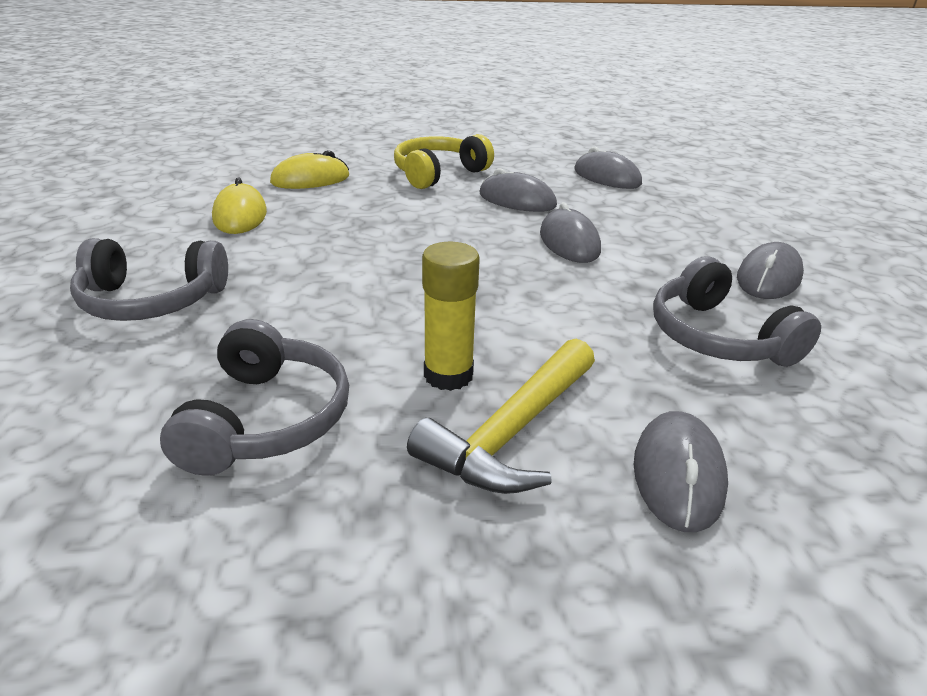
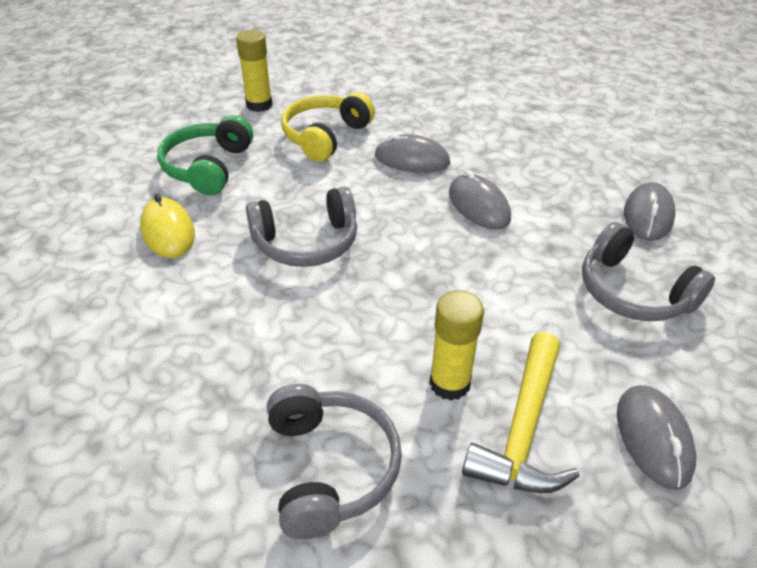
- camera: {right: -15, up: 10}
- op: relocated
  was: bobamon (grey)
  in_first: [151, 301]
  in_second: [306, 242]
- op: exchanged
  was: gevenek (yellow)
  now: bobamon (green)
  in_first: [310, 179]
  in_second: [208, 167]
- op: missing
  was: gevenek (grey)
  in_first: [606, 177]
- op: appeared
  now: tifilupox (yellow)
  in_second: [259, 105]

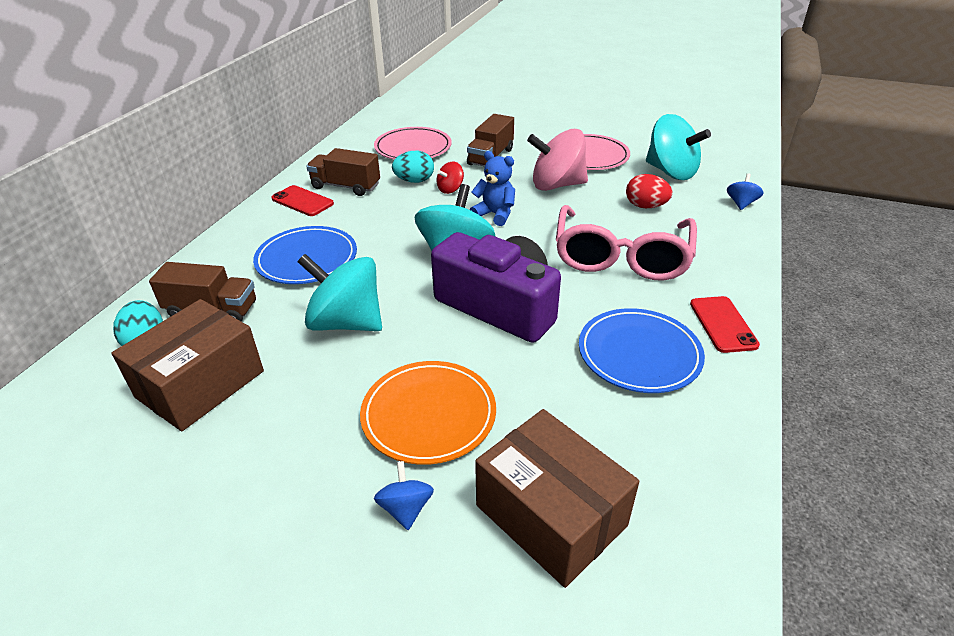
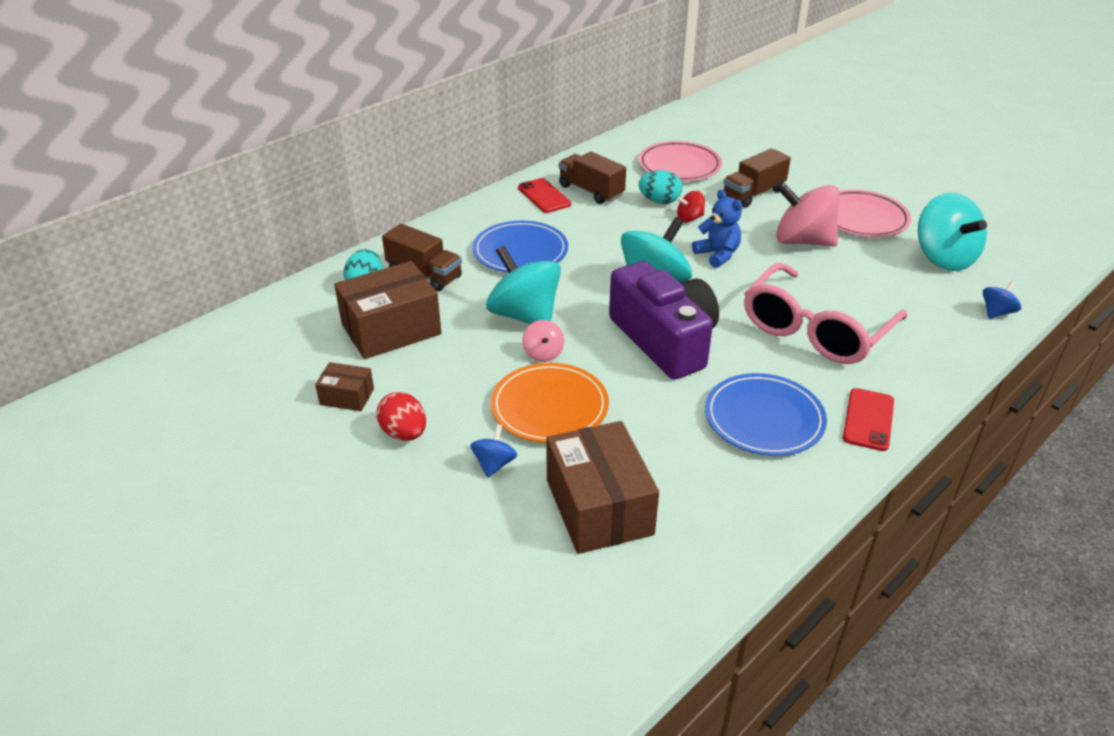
- camera: {right: 25, up: 0}
- op: relocated
  was: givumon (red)
  in_first: [645, 206]
  in_second: [404, 433]
- op: appeared
  now: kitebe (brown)
  in_second: [347, 396]
- op: appeared
  now: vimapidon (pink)
  in_second: [543, 353]

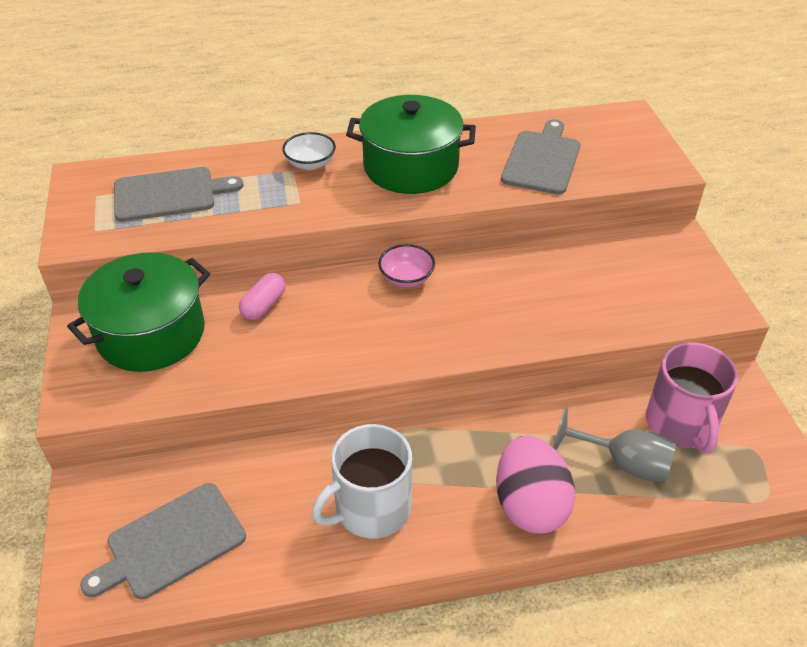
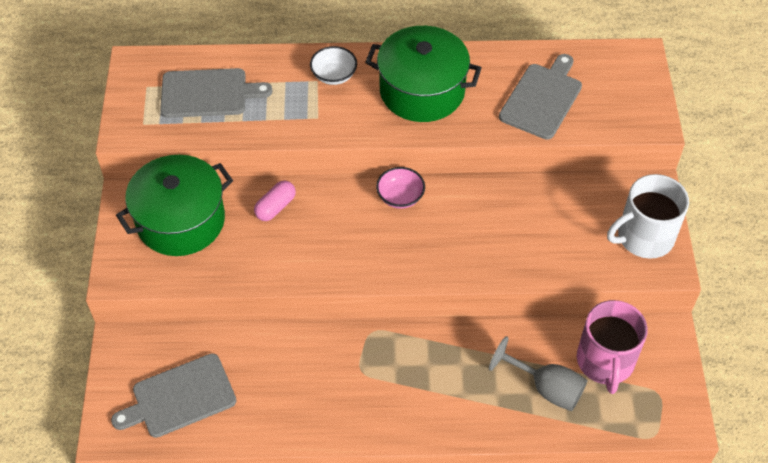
- camera: {right: 10, up: 10}
- op: relocated
  was: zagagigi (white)
  in_first: [371, 508]
  in_second: [644, 237]
- op: missing
  was: givumon (pink)
  in_first: [530, 505]

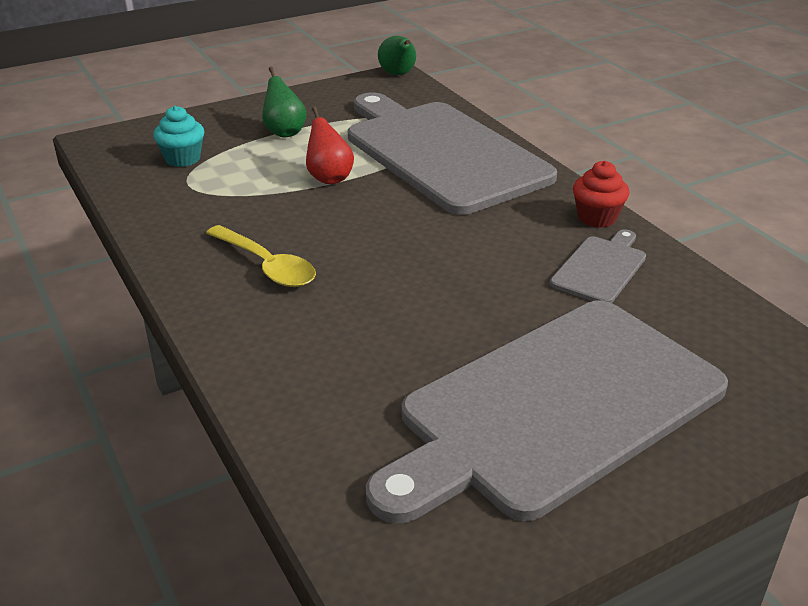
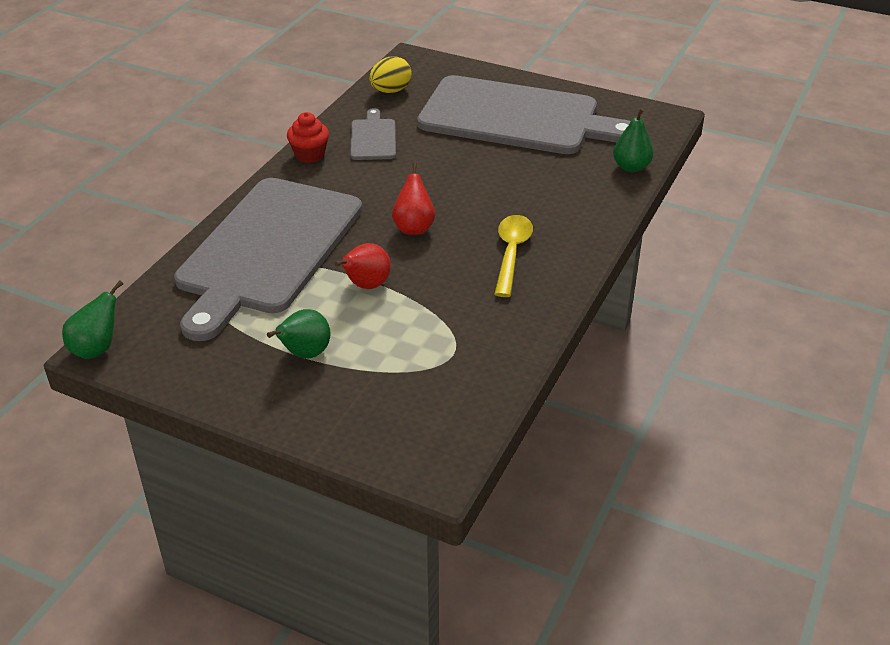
- camera: {right: -125, up: 5}
- op: missing
  was: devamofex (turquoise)
  in_first: [183, 159]
- op: spun
  was: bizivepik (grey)
  in_first: [600, 268]
  in_second: [373, 138]
  clockwise: 90
- op: appeared
  now: givumon (yellow)
  in_second: [390, 91]
- op: appeared
  now: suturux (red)
  in_second: [414, 227]
- op: appeared
  now: suturux (green)
  in_second: [631, 167]

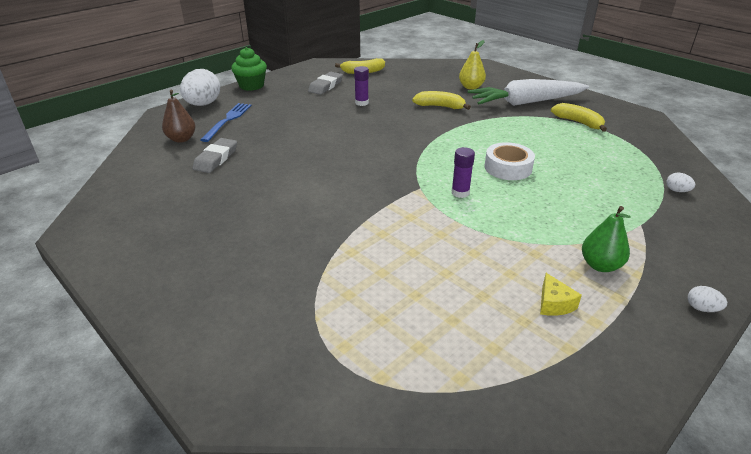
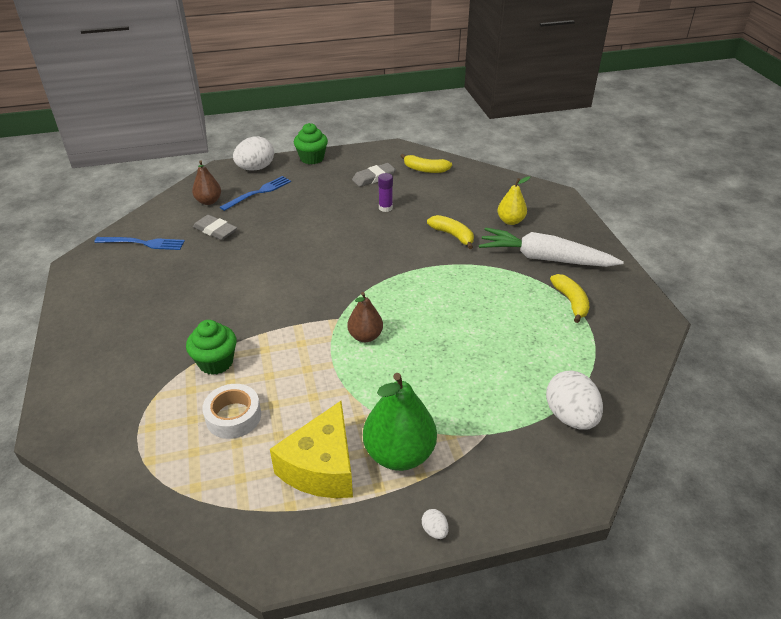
- camera: {right: 30, up: 5}
- op: spun
  was: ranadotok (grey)
  in_first: [216, 159]
  in_second: [215, 230]
  clockwise: 75
- op: exchanged
  was: tifilupox (purple)
  now: suturux (brown)
  in_first: [460, 192]
  in_second: [365, 336]
- op: relocated
  was: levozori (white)
  in_first: [508, 168]
  in_second: [233, 416]
- op: size
  was: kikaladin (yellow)
  in_first: [554, 304]
  in_second: [322, 467]
  ratio: 2.35
- op: size
  was: suturux (green)
  in_first: [600, 265]
  in_second: [399, 454]
  ratio: 1.72
- op: size
  was: givumon (white)
  in_first: [677, 191]
  in_second: [570, 416]
  ratio: 2.36
- op: appeared
  now: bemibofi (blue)
  in_second: [144, 243]
- op: appeared
  now: devamofex (green)
  in_second: [216, 362]

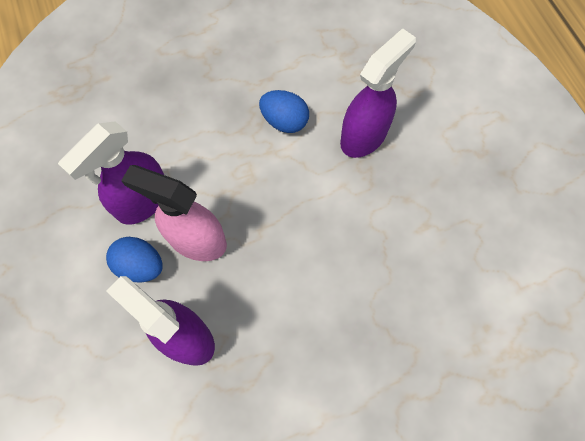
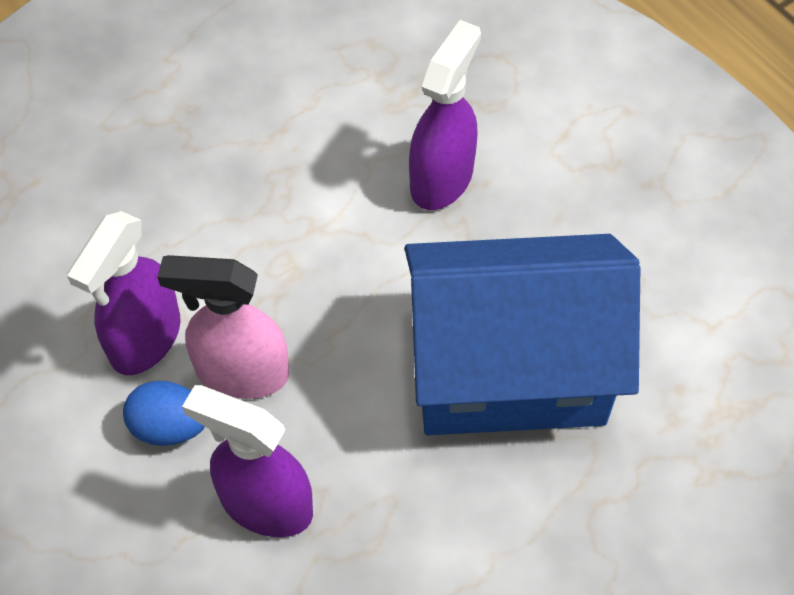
- camera: {right: -15, up: -10}
- op: missing
  was: givumon (blue)
  in_first: [284, 121]
- op: appeared
  now: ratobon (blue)
  in_second: [509, 370]

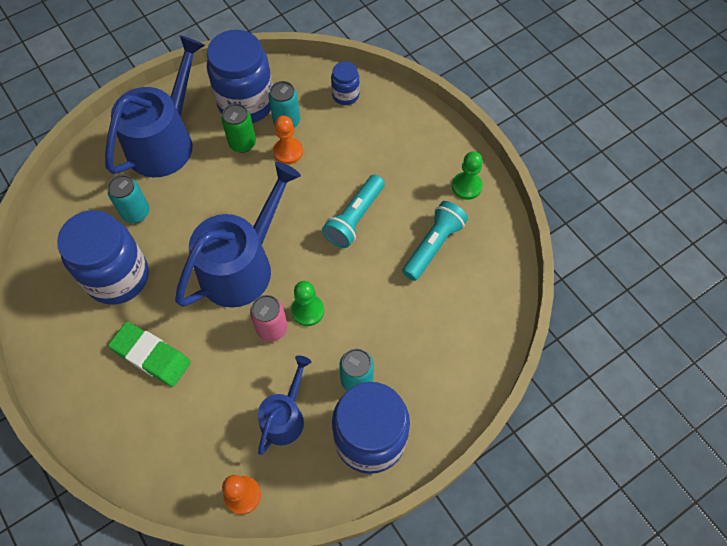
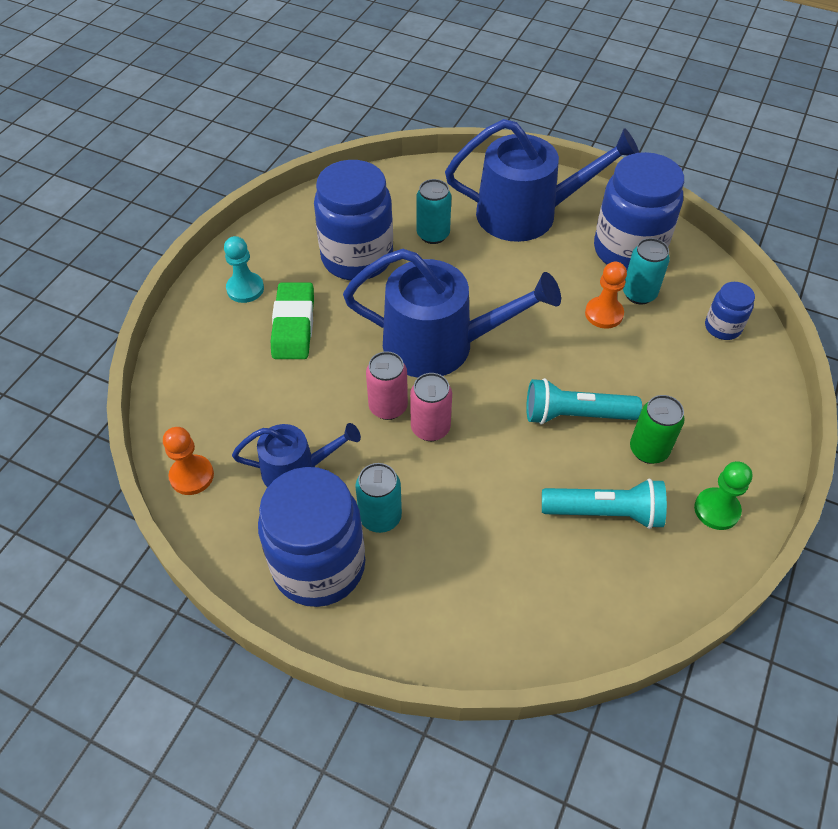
- camera: {right: 60, up: -10}
- op: relocated
  was: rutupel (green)
  in_first: [242, 143]
  in_second: [648, 450]
- op: exchanged
  was: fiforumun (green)
  now: rutupel (pink)
  in_first: [307, 310]
  in_second: [430, 428]
- op: appeared
  now: fiforumun (turquoise)
  in_second: [245, 289]

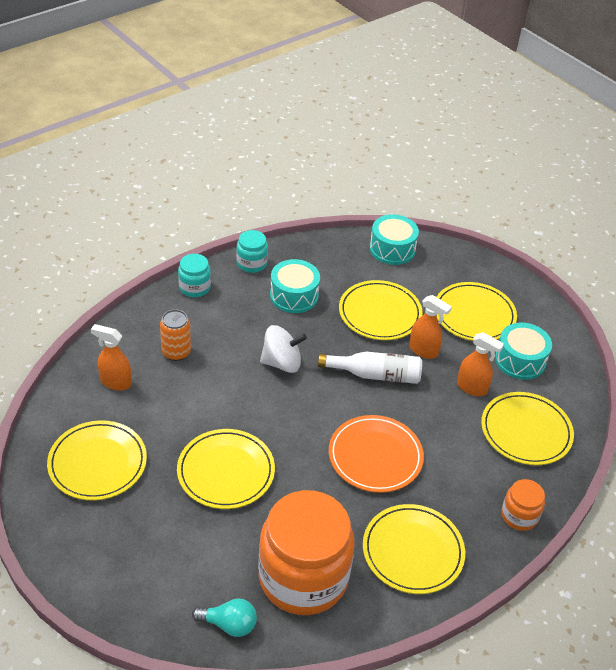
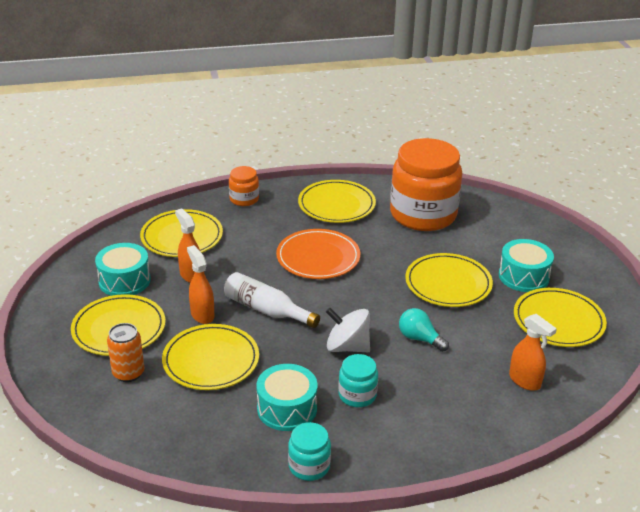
- camera: {right: -150, up: -10}
- op: relocated
  was: rutupel (orange)
  in_first: [176, 352]
  in_second: [128, 373]
- op: relocated
  was: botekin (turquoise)
  in_first: [194, 287]
  in_second: [357, 395]
- op: relocated
  was: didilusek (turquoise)
  in_first: [229, 624]
  in_second: [419, 339]
- op: relocated
  was: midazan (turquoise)
  in_first: [392, 249]
  in_second: [523, 276]

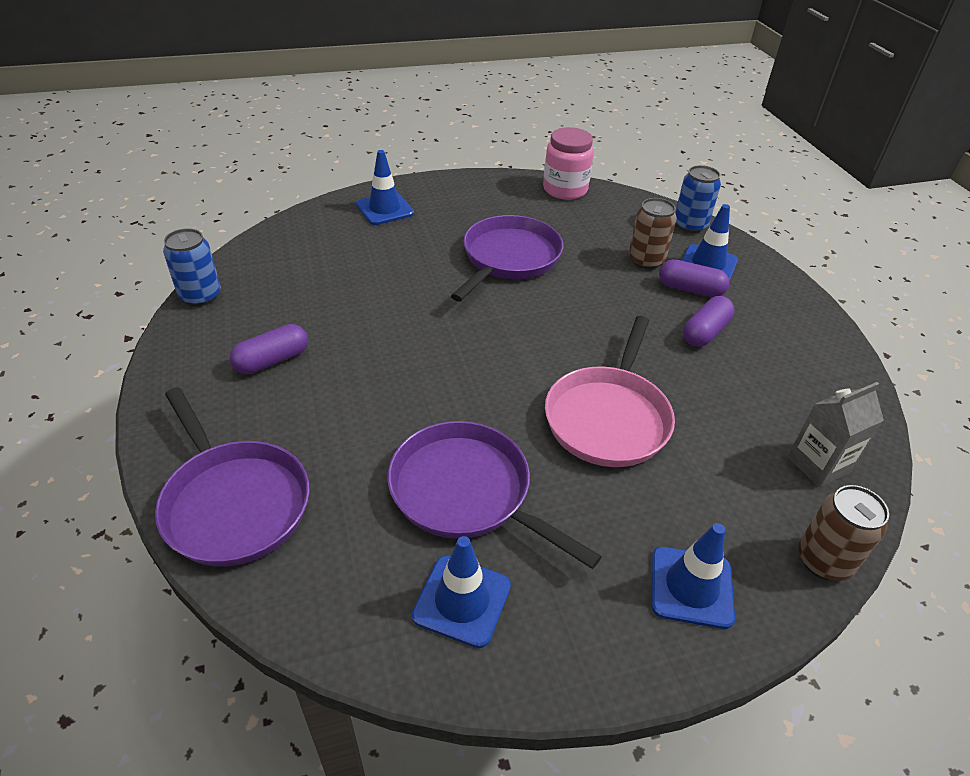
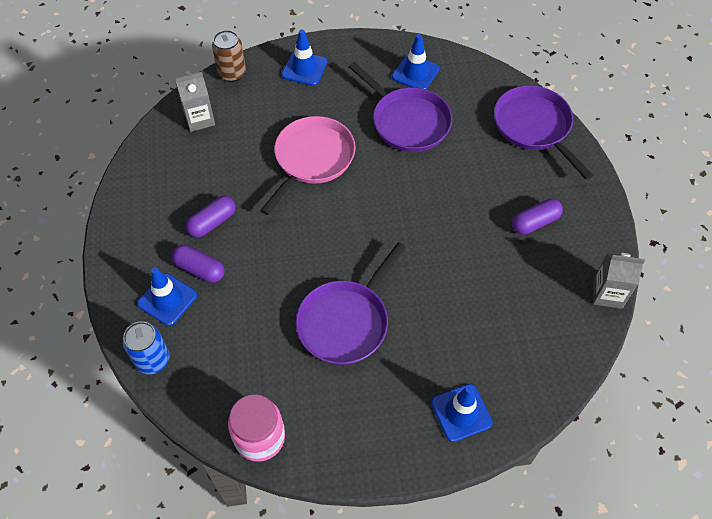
- camera: {right: -170, up: 15}
- op: exchanged
  was: rutupel (blue)
  now: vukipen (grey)
  in_first: [200, 296]
  in_second: [607, 293]
- op: missing
  was: rutupel (brown)
  in_first: [646, 260]

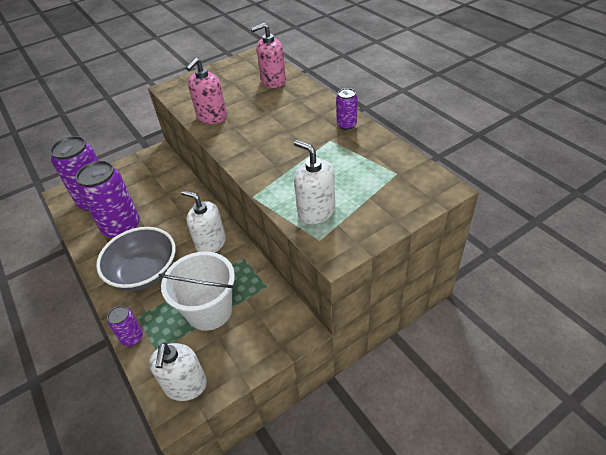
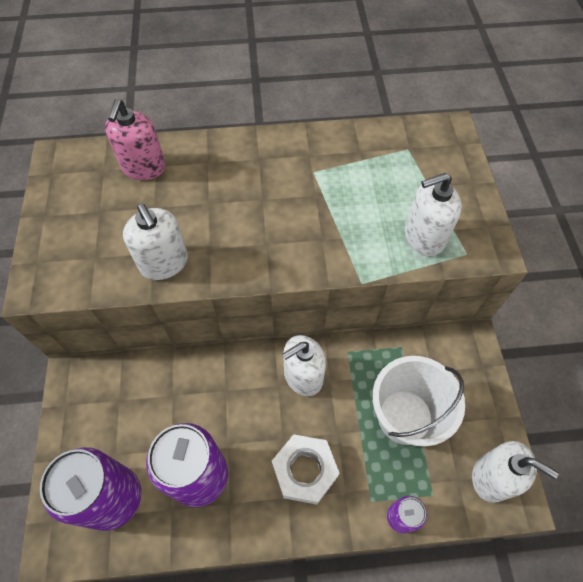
- camera: {right: -65, up: 15}
- op: exchanged
  was: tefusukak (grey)
  now: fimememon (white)
  in_first: [144, 272]
  in_second: [304, 471]
- op: colour
  was: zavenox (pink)
  now: zavenox (white)
  in_first: [212, 117]
  in_second: [164, 263]
- op: missing
  was: rutupel (purple)
  in_first: [346, 125]

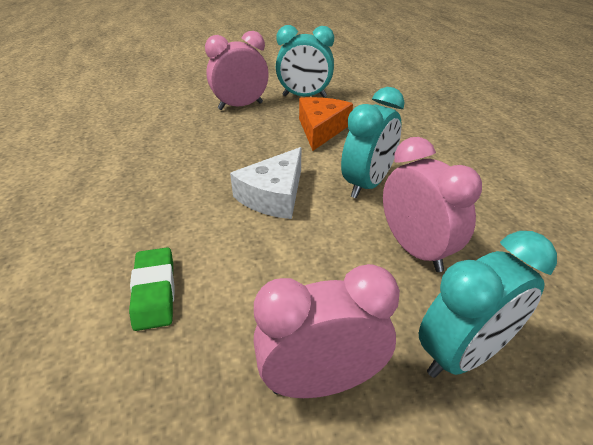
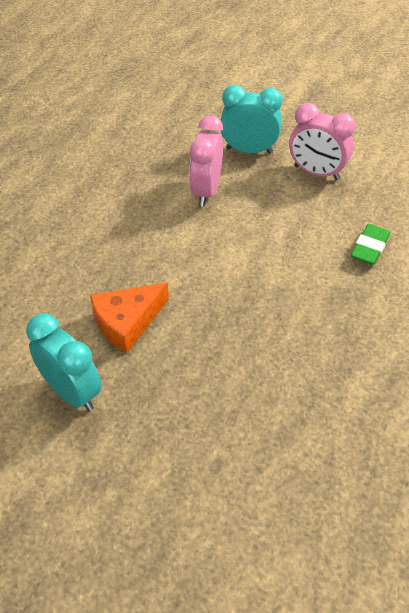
- camera: {right: -140, up: 10}
- op: missing
  was: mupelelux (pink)
  in_first: [240, 106]
- op: missing
  was: kikaladin (white)
  in_first: [274, 195]
- op: missing
  was: mupelelux (turquoise)
  in_first: [367, 184]

